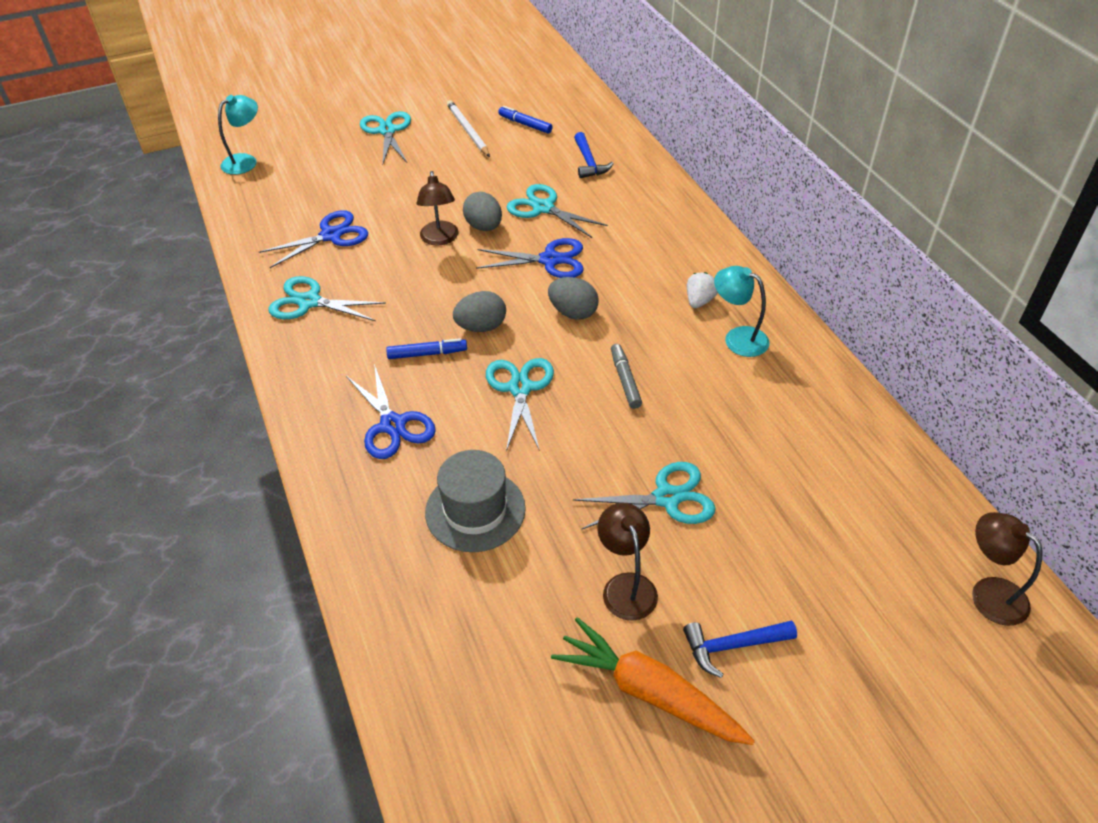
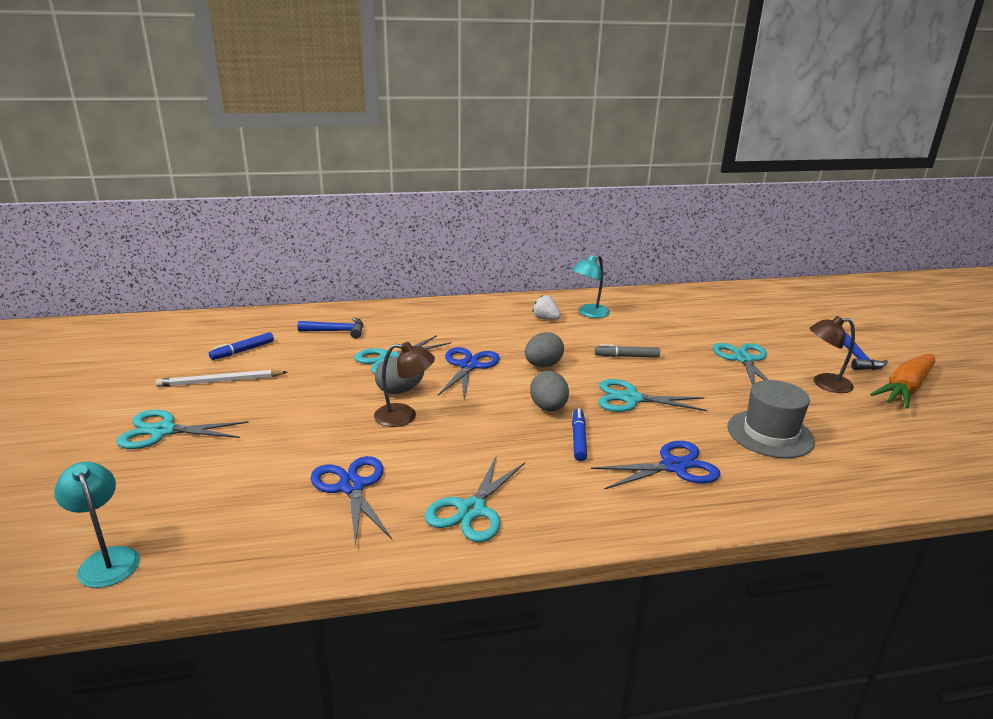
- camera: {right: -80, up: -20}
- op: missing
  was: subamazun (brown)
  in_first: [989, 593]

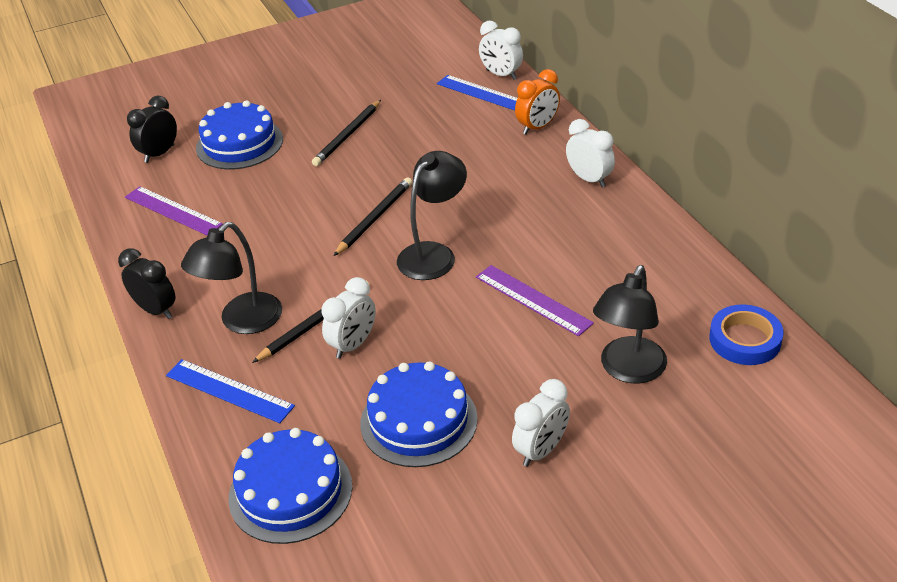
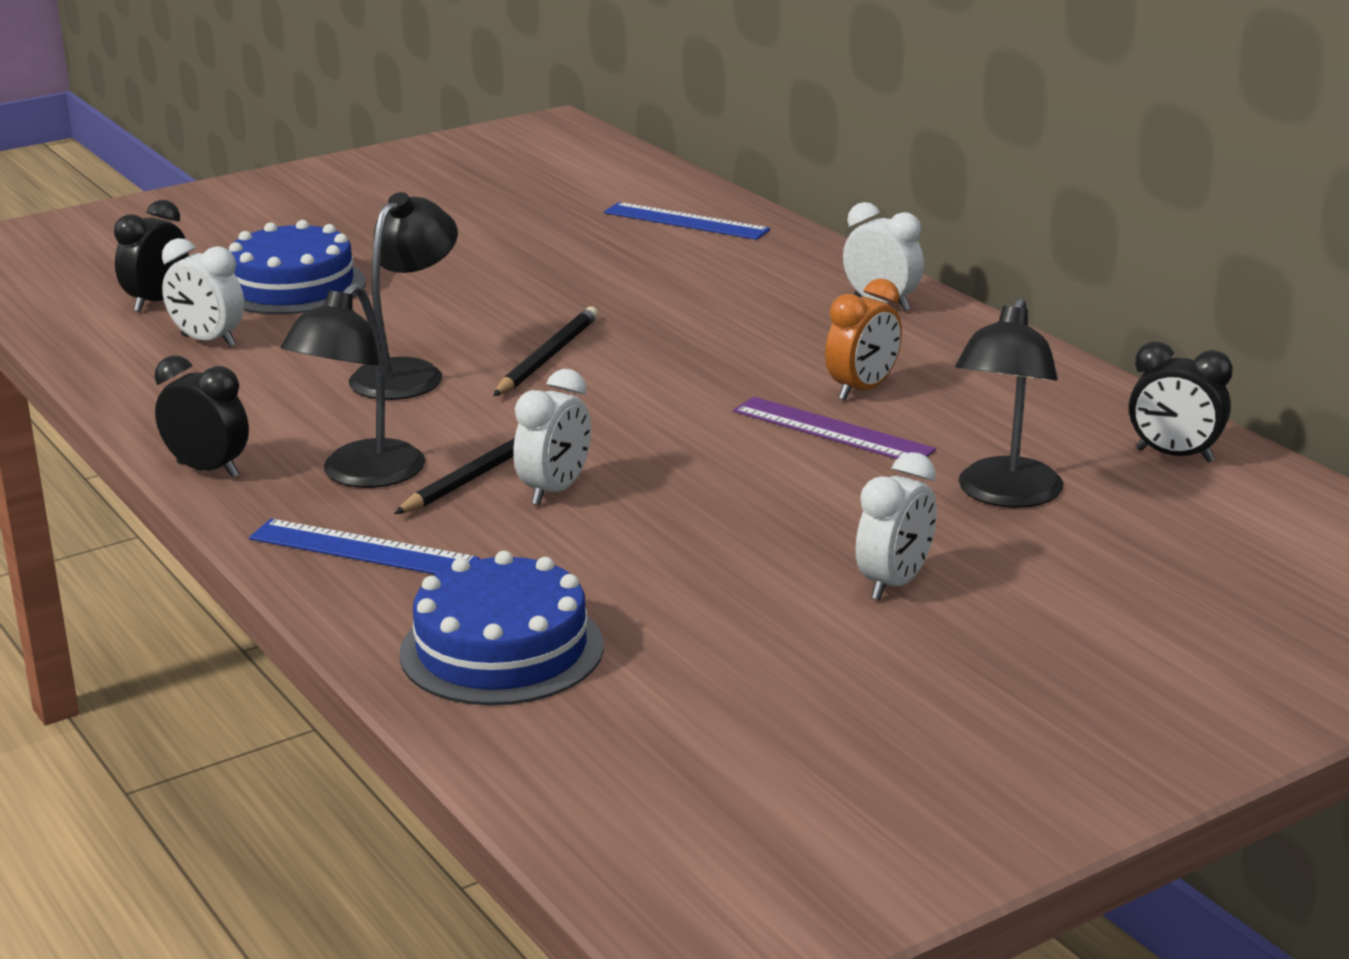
- camera: {right: -10, up: -15}
- op: missing
  was: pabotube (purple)
  in_first: [173, 211]
- op: missing
  was: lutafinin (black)
  in_first: [347, 135]
- op: missing
  was: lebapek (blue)
  in_first: [418, 421]
- op: relocated
  was: subamazun (black)
  in_first: [433, 254]
  in_second: [408, 373]
- op: relocated
  was: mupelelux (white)
  in_first: [501, 75]
  in_second: [208, 341]
- op: relocated
  was: mupelelux (orange)
  in_first: [537, 127]
  in_second: [863, 390]
- op: exchanged
  was: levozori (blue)
  now: mupelelux (black)
  in_first: [745, 340]
  in_second: [1174, 456]

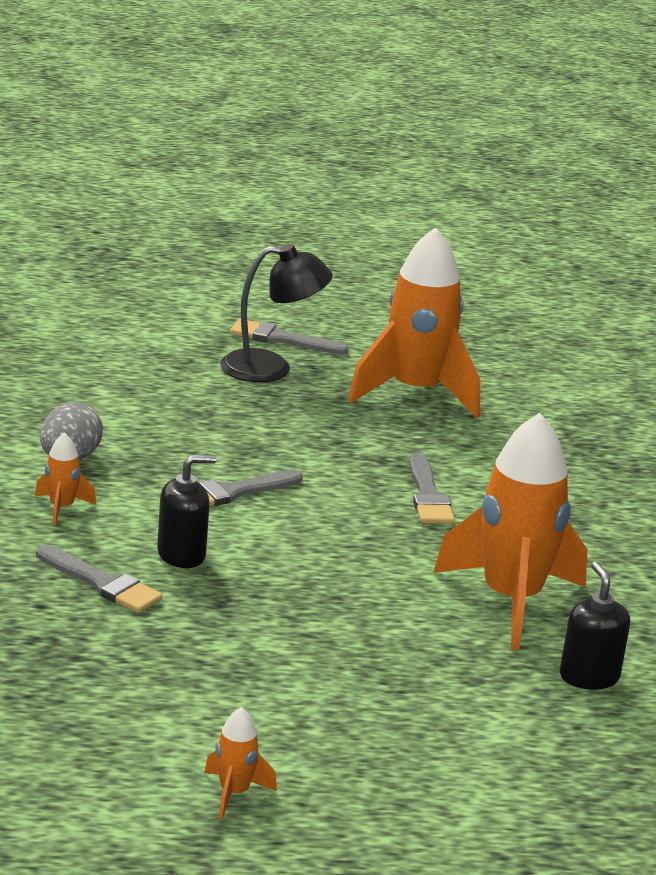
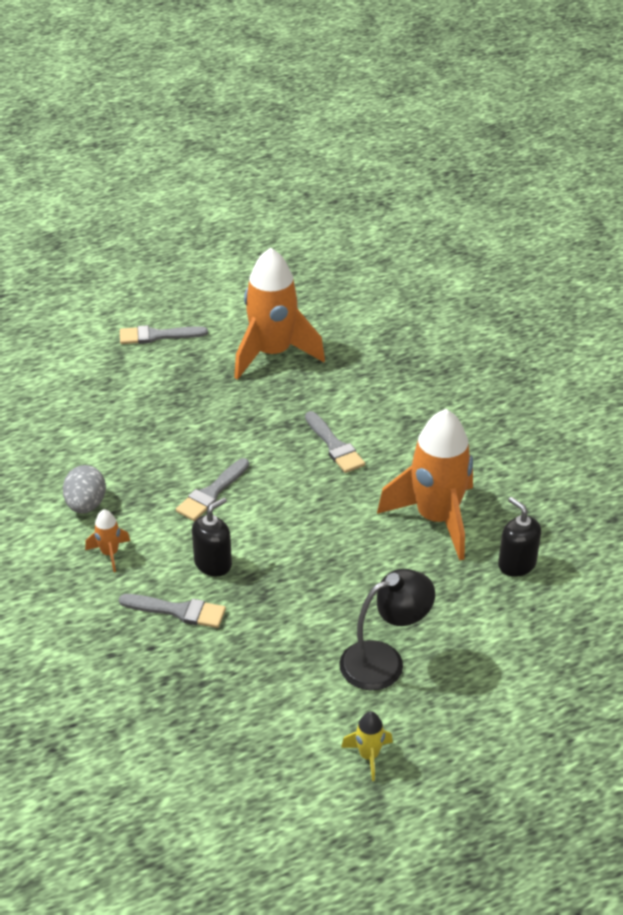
- camera: {right: -20, up: 15}
- op: colour
  was: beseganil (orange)
  now: beseganil (yellow)
  in_first: [234, 793]
  in_second: [369, 756]
- op: relocated
  was: subamazun (black)
  in_first: [271, 368]
  in_second: [384, 661]

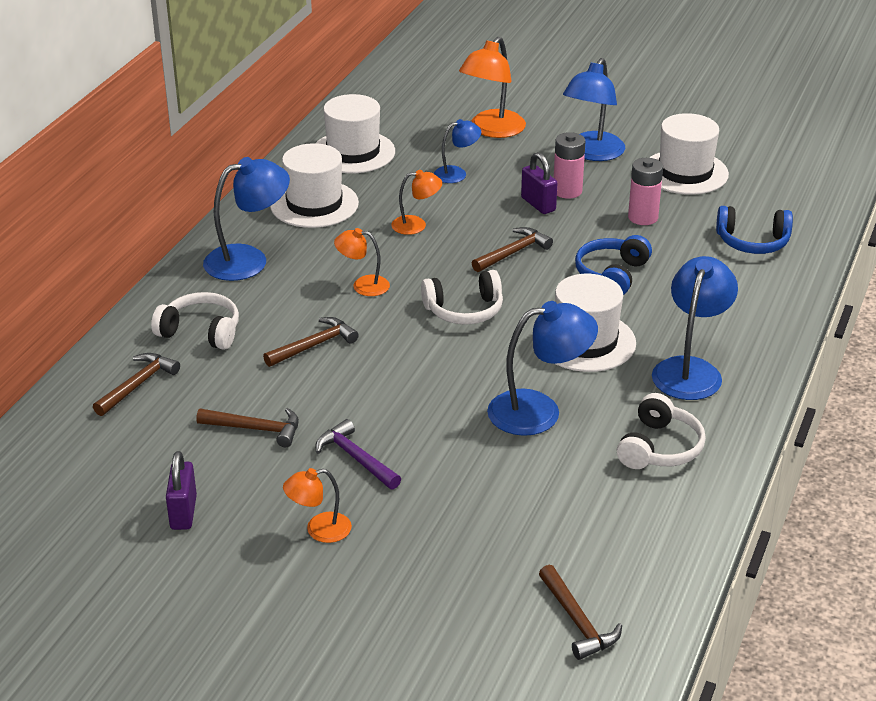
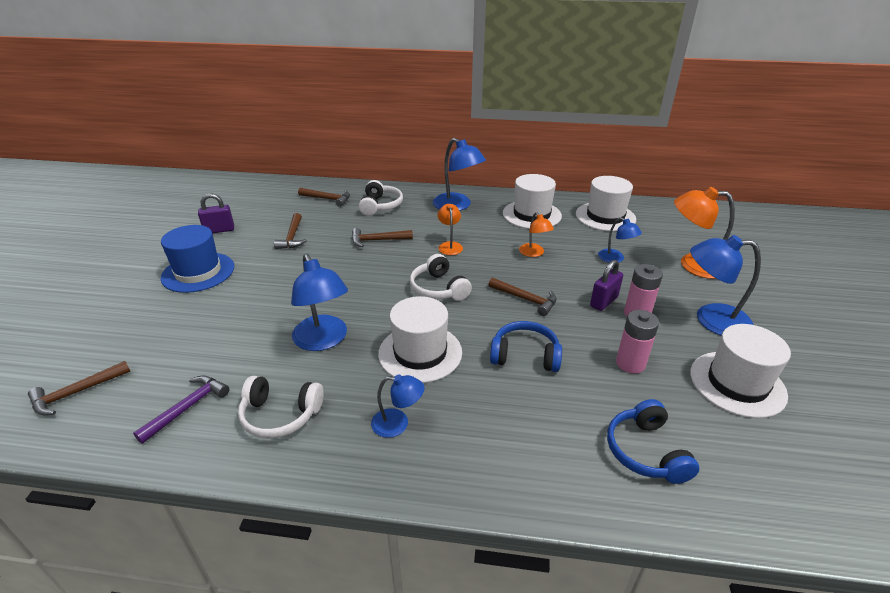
- camera: {right: 75, up: 0}
- op: spun
  was: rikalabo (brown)
  in_first: [314, 345]
  in_second: [378, 240]
  clockwise: 135
- op: exchanged
  was: subamazun (orange)
  now: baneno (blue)
  in_first: [319, 530]
  in_second: [198, 272]
- op: relocated
  was: rikalabo (purple)
  in_first: [356, 458]
  in_second: [187, 408]
- op: size
  was: subamazun (blue)
  in_first: [690, 370]
  in_second: [398, 424]
  ratio: 0.57

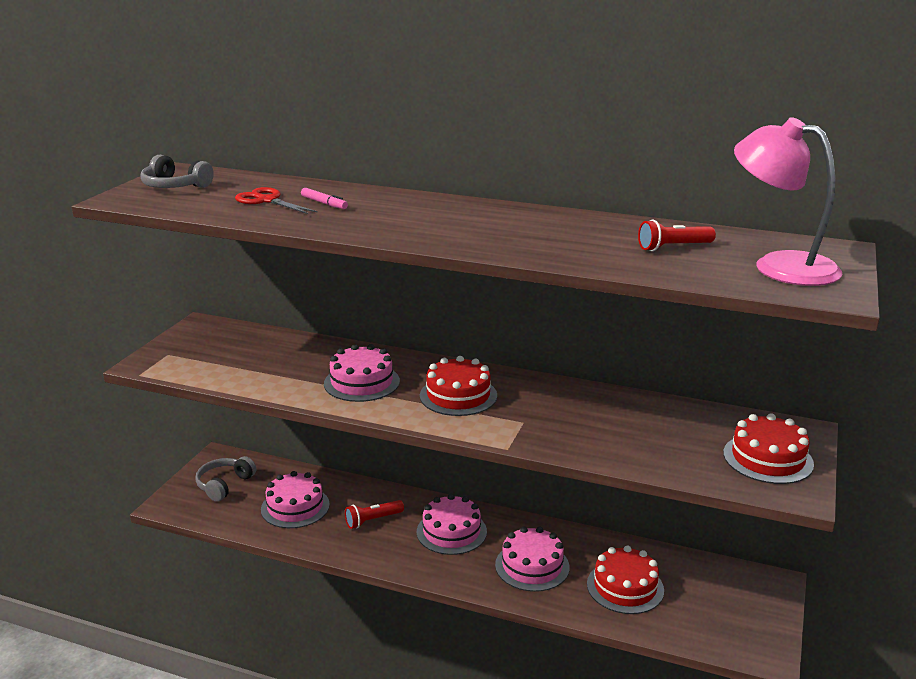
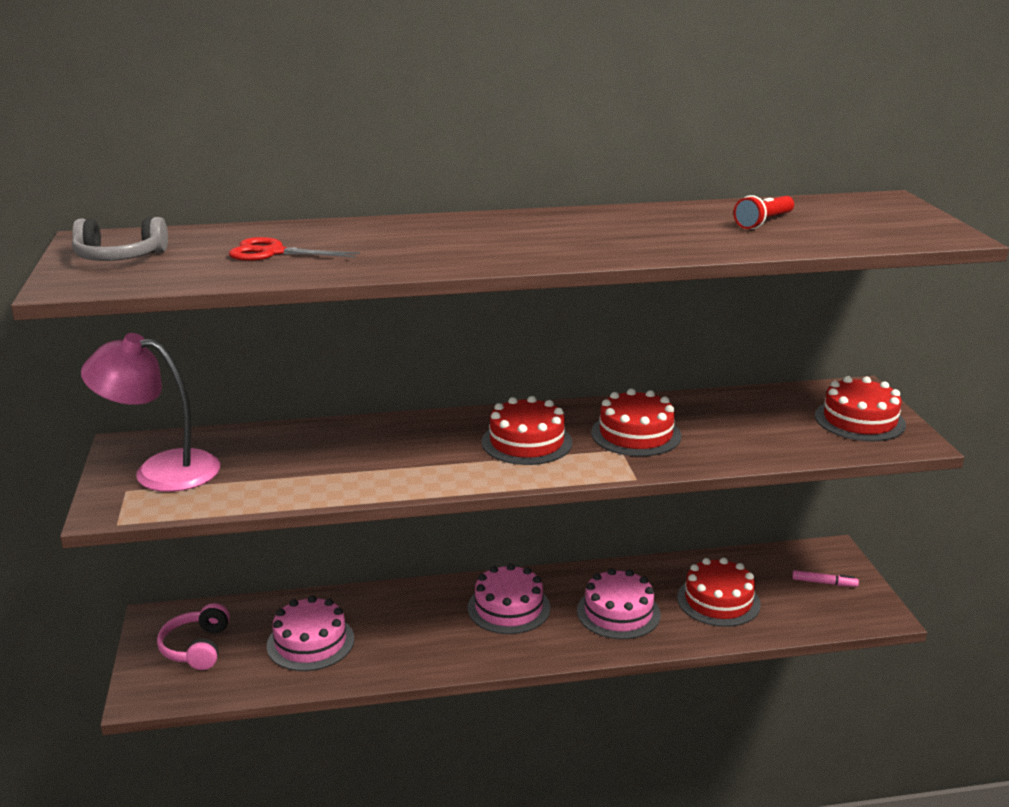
- camera: {right: -30, up: 0}
- op: colour
  was: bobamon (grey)
  now: bobamon (pink)
  in_first: [224, 485]
  in_second: [196, 648]
- op: relocated
  was: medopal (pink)
  in_first: [324, 203]
  in_second: [824, 583]
- op: missing
  was: lebapek (pink)
  in_first: [362, 382]
- op: missing
  was: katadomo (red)
  in_first: [372, 520]
- op: relocated
  was: subamazun (pink)
  in_first: [780, 266]
  in_second: [161, 470]
- op: appeared
  now: lebapek (red)
  in_second: [636, 434]

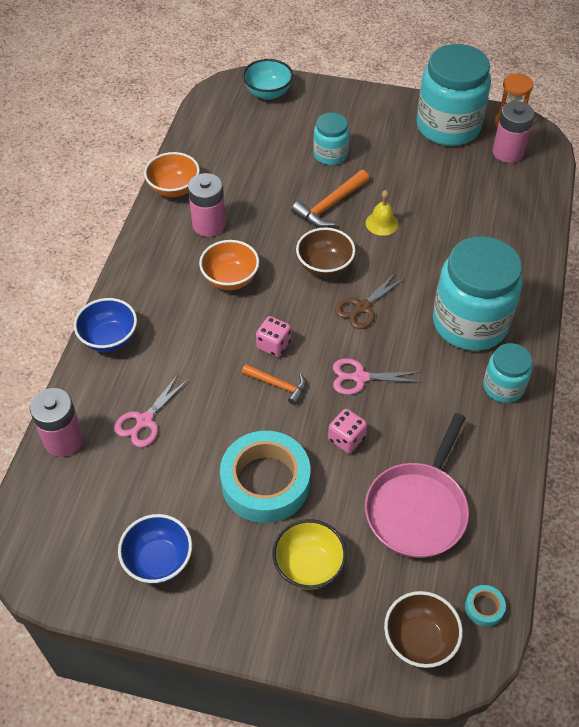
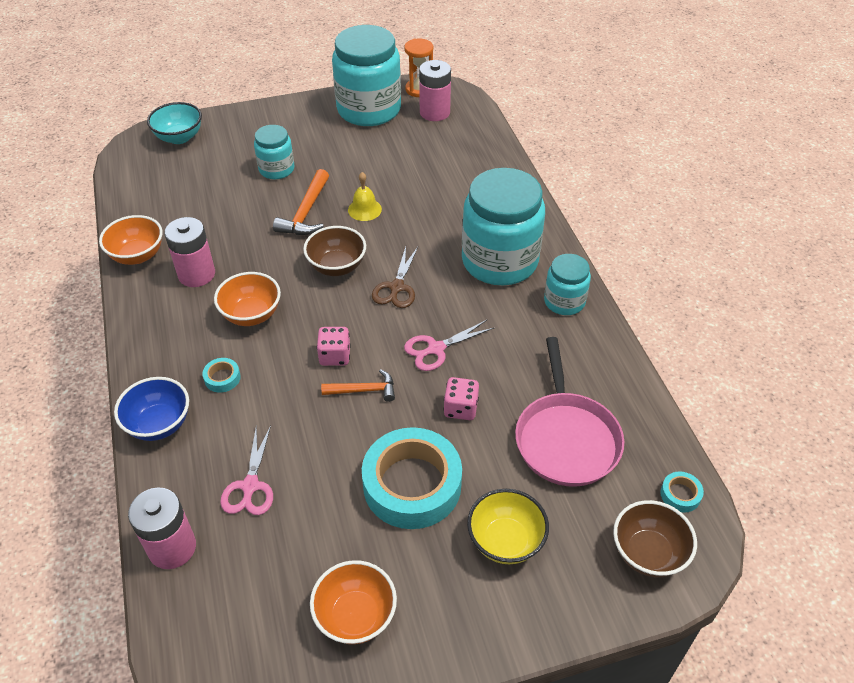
- camera: {right: -30, up: -5}
- op: colour
  was: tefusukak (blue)
  now: tefusukak (orange)
  in_first: [158, 561]
  in_second: [355, 616]
- op: appeared
  now: levozori (turquoise)
  in_second: [222, 378]

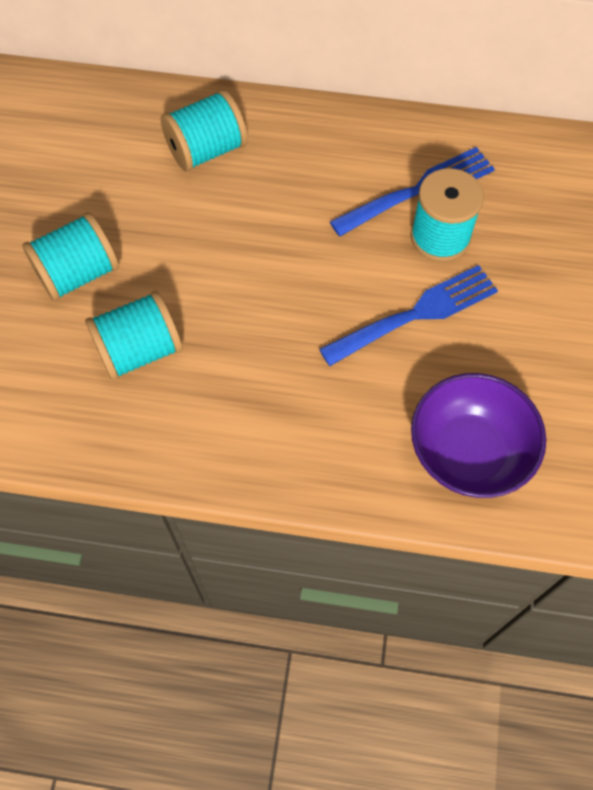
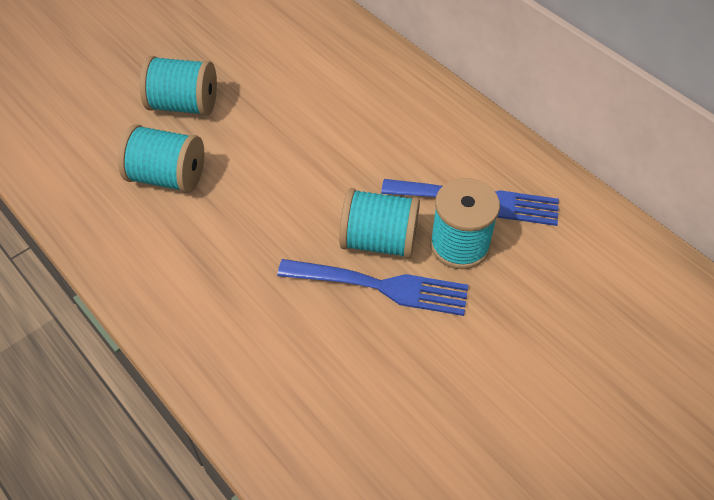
- camera: {right: 40, up: -10}
- op: relocated
  was: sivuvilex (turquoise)
  in_first: [207, 150]
  in_second: [379, 241]
- op: missing
  was: tefusukak (purple)
  in_first: [468, 453]

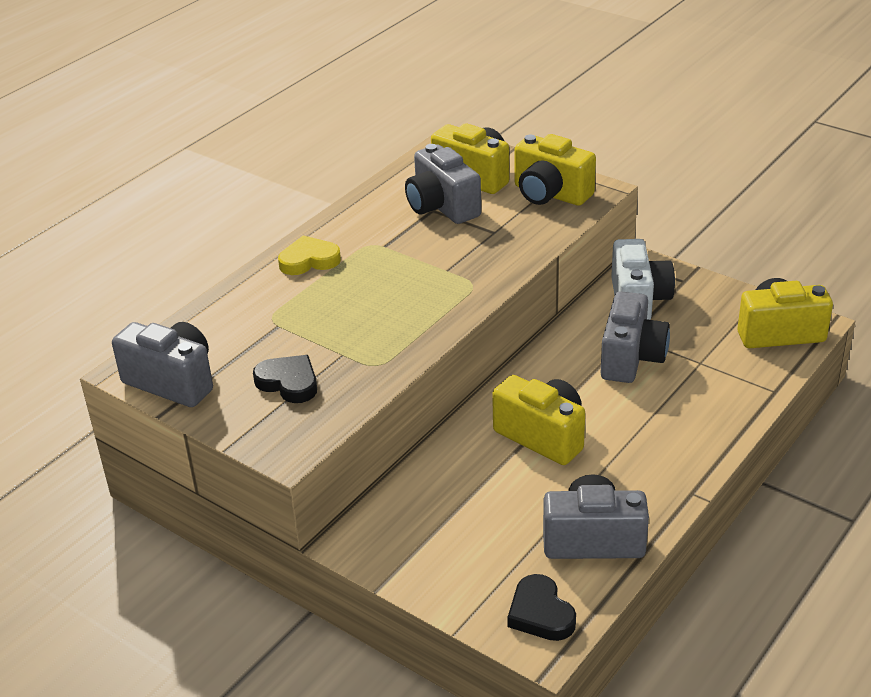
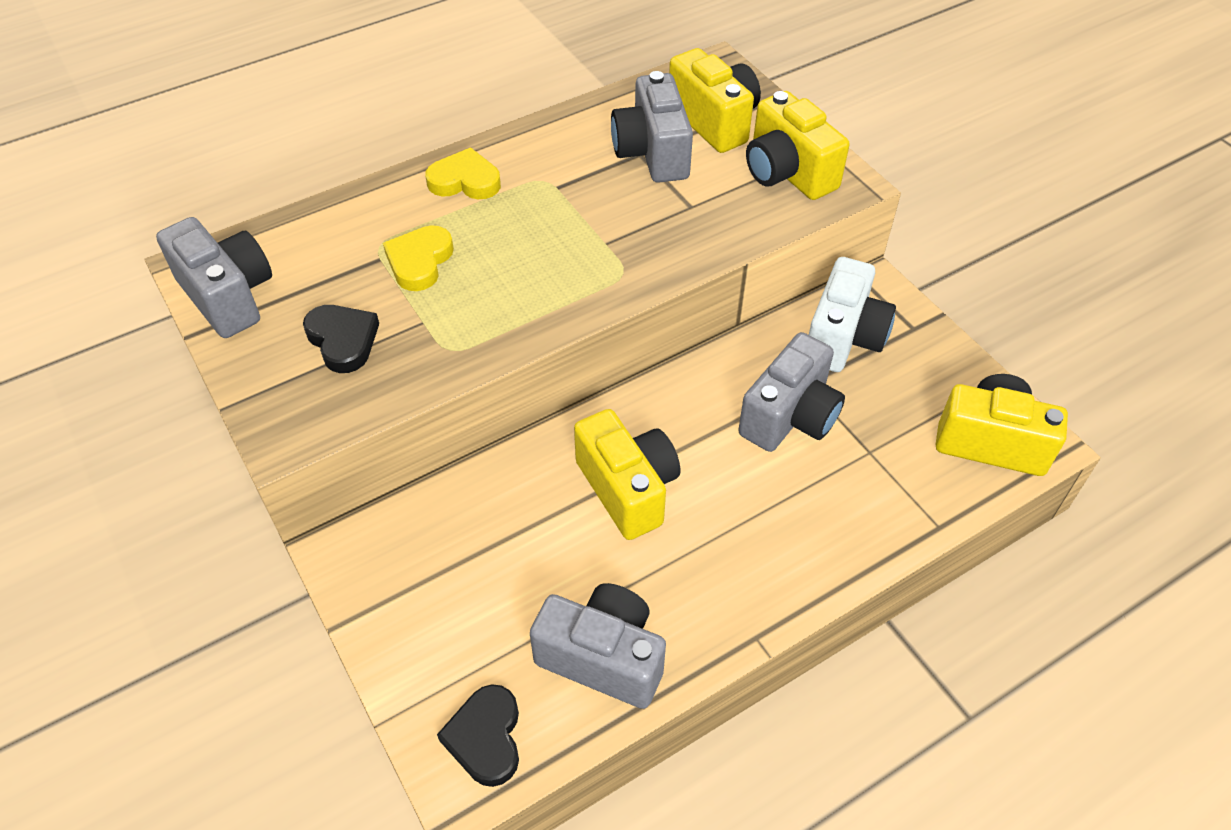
- camera: {right: 20, up: 15}
- op: appeared
  now: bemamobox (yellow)
  in_second: [419, 261]

